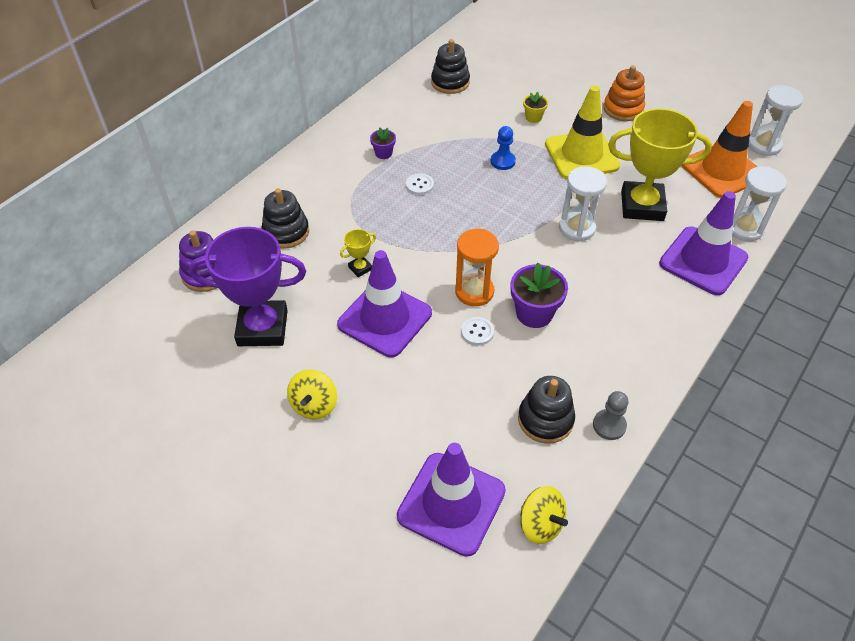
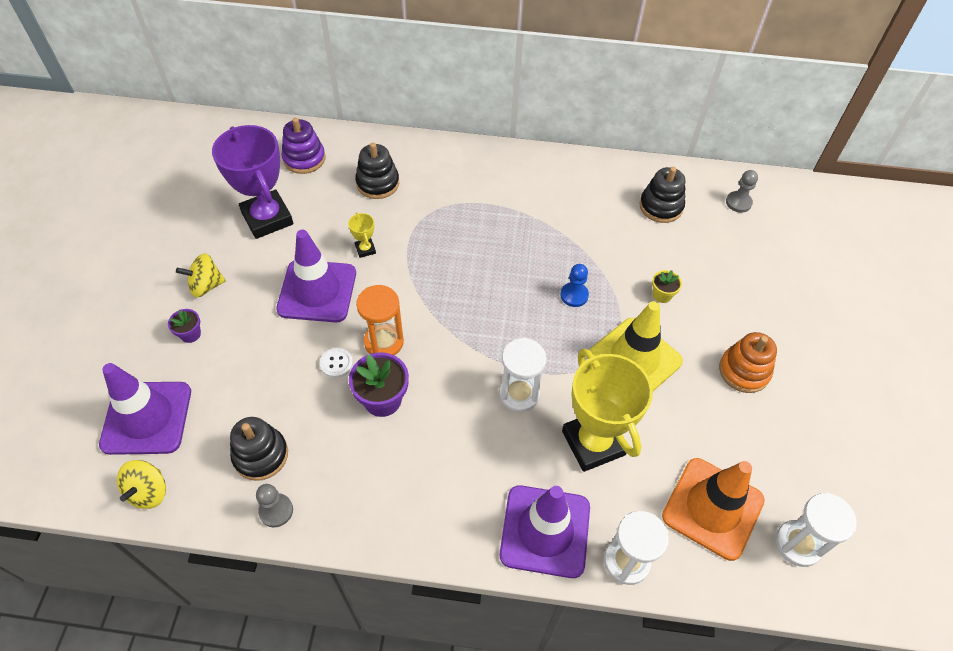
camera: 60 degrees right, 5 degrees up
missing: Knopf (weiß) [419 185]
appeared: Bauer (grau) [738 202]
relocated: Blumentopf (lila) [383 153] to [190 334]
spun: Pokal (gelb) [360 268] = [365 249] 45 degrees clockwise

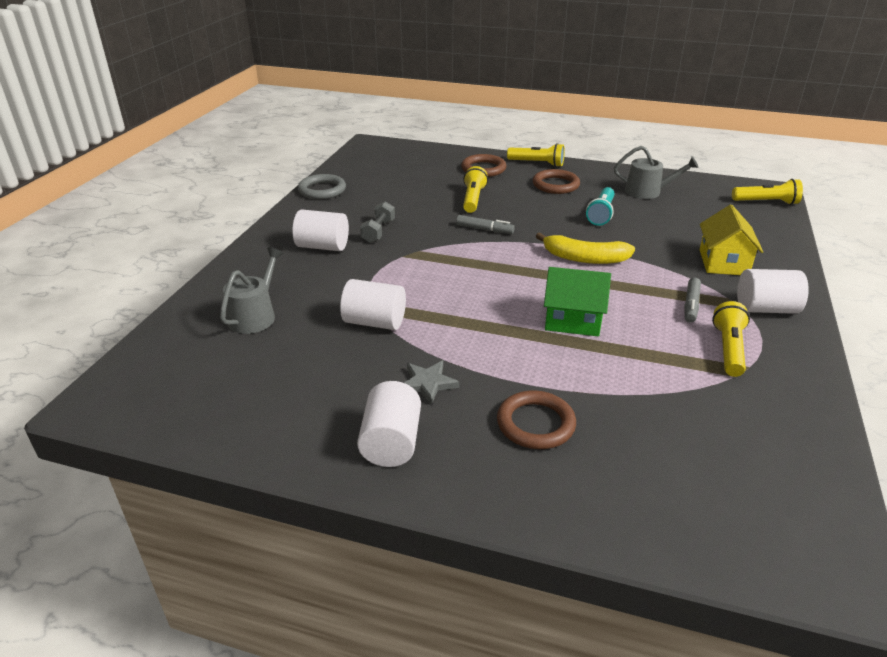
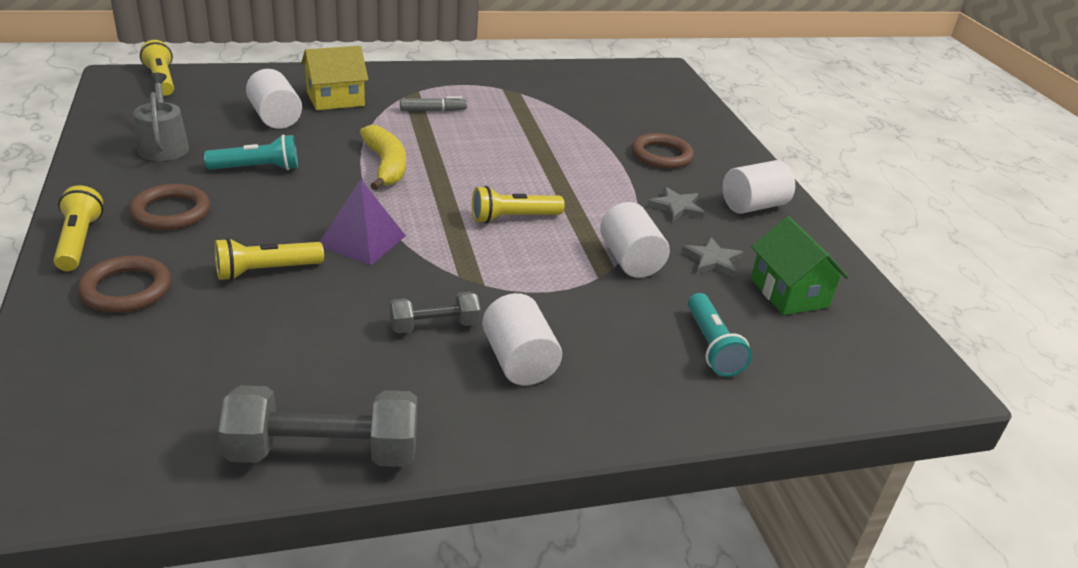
camera: 125 degrees left, 0 degrees up
appeared: Stern (grau) [712 260]
relocated: Haus (grün) [573 320] to [789 293]; Taschenlampe (gelb) [728 349] to [513 218]; Vollzylinder (weiß) [765 309] to [275 117]
exchanged: Gießkanne (grau) [254 316] to Taschenlampe (türkis) [711 346]; Ring (grau) [322 190] to Hantel (grau) [324 452]; Filzstift (grau) [484 229] to Pyramide (lila) [362 240]

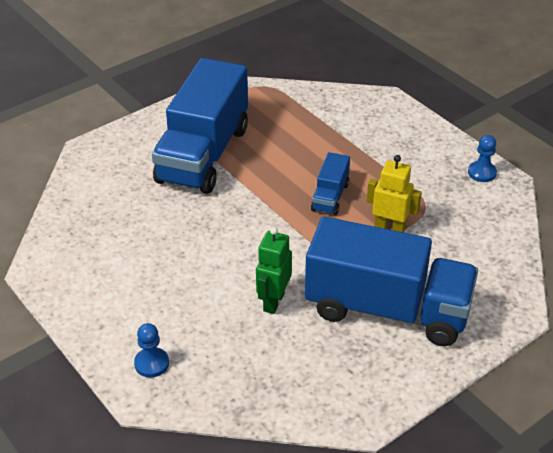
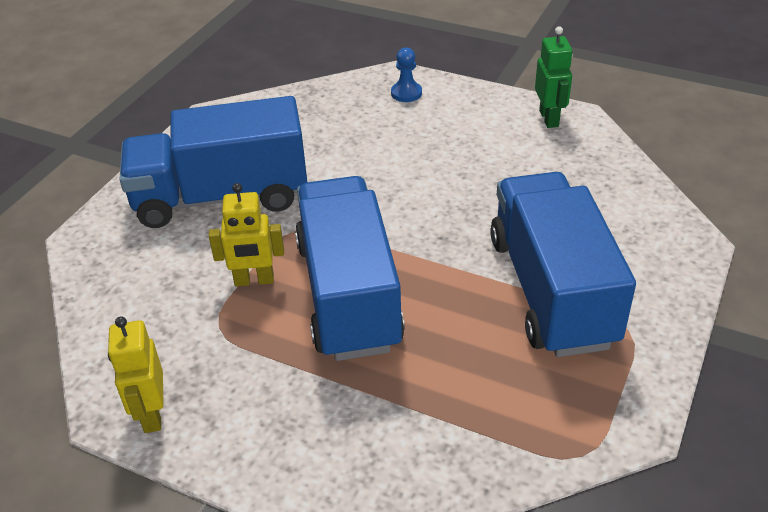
camera: 155 degrees right, 0 degrees up
relocated: Roboter (grün) [273 301] to [549 118]
exchanged: Bauer (blau) [482 173] to Roboter (gelb) [151 414]
size: Lastwagen (blau) [330 197] = [348 294] x2.28

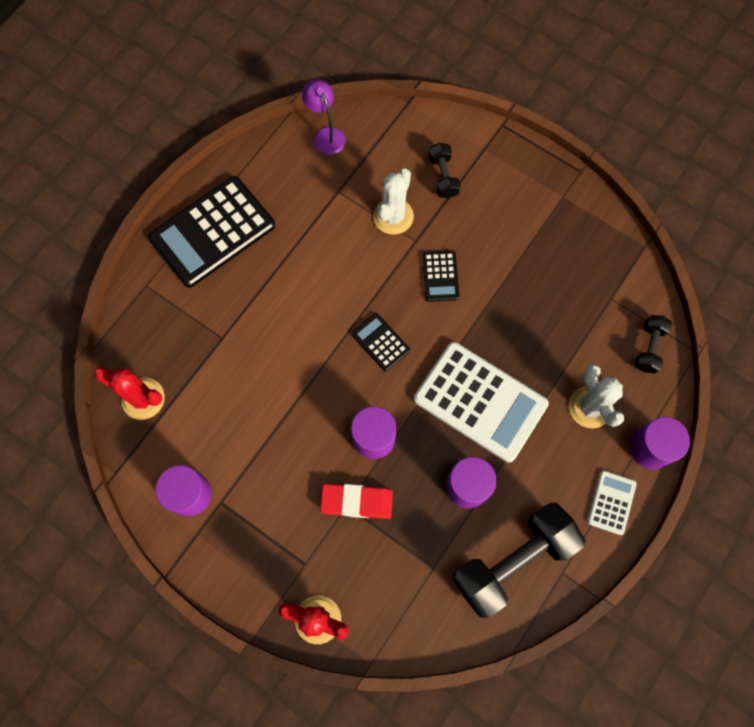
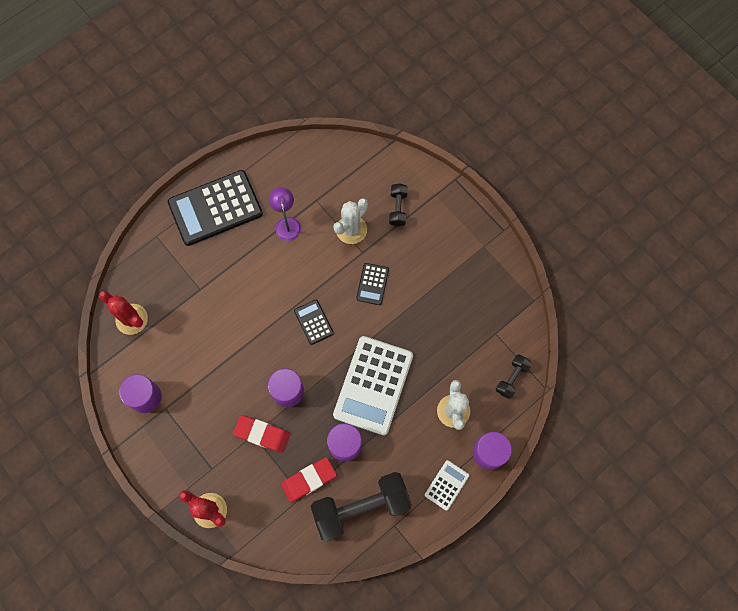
camera: 15 degrees right, 0 degrees up
appeared: Radiergummi (rot) [309 480]
relocated: Lampe (lila) [326 135] to [287 223]
spun: Taschenrechner (weiß) [480 401] = [373 385] 60 degrees clockwise

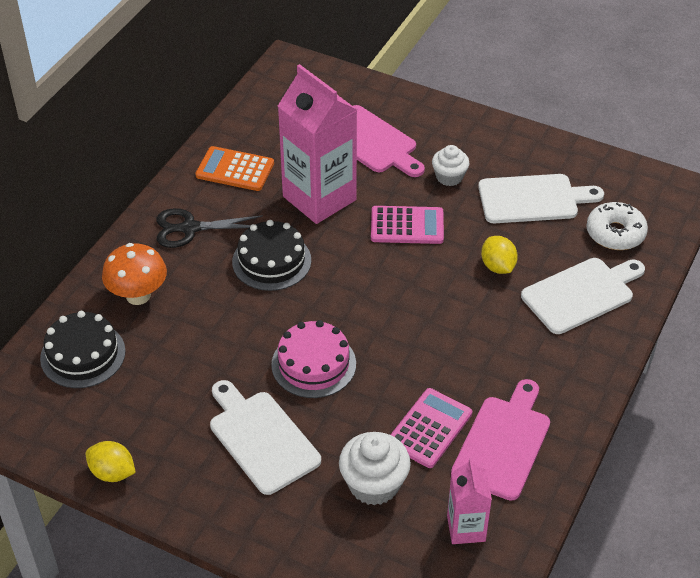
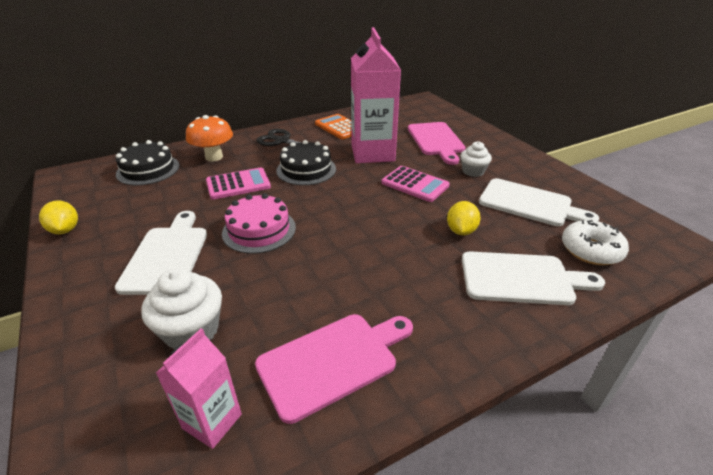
camera: 35 degrees right, 10 degrees down
relocated: Taschenrechner (rosa) [429 428] to [238 184]

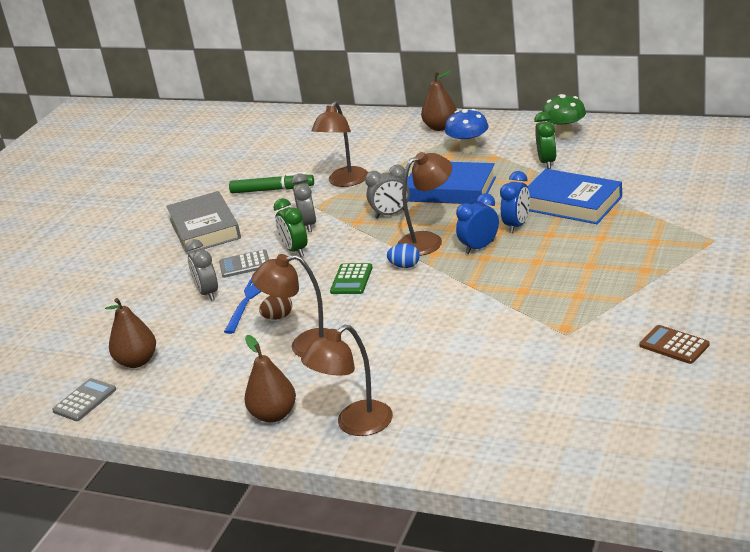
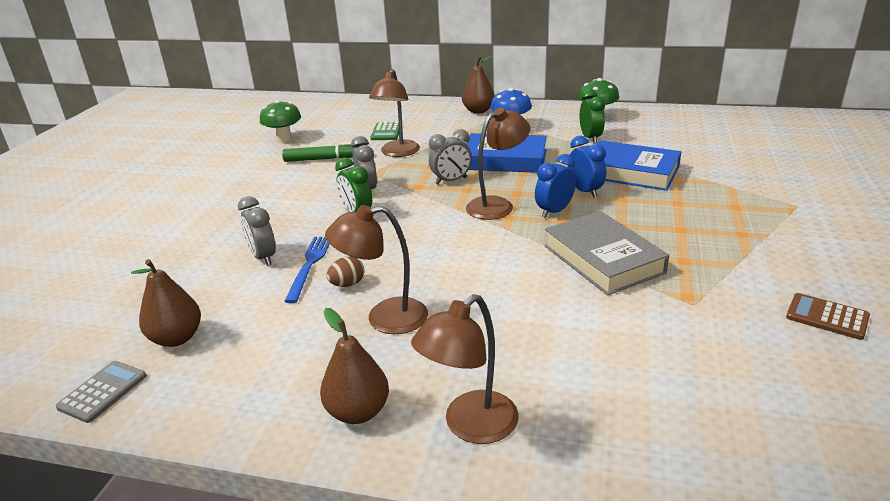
camera: 10 degrees left, 0 degrees up
missing: Taschenrechner (grau) [244 264]; Ei (blau) [405 266]
appeared: Pilz (grün) [284 139]
relocated: Buch (grau) [204 229] to [603 259]; Taschenrechner (grün) [351 279] to [386 132]
spun: Wecker (blau) [517 225] = [585 191] 45 degrees counterclockwise

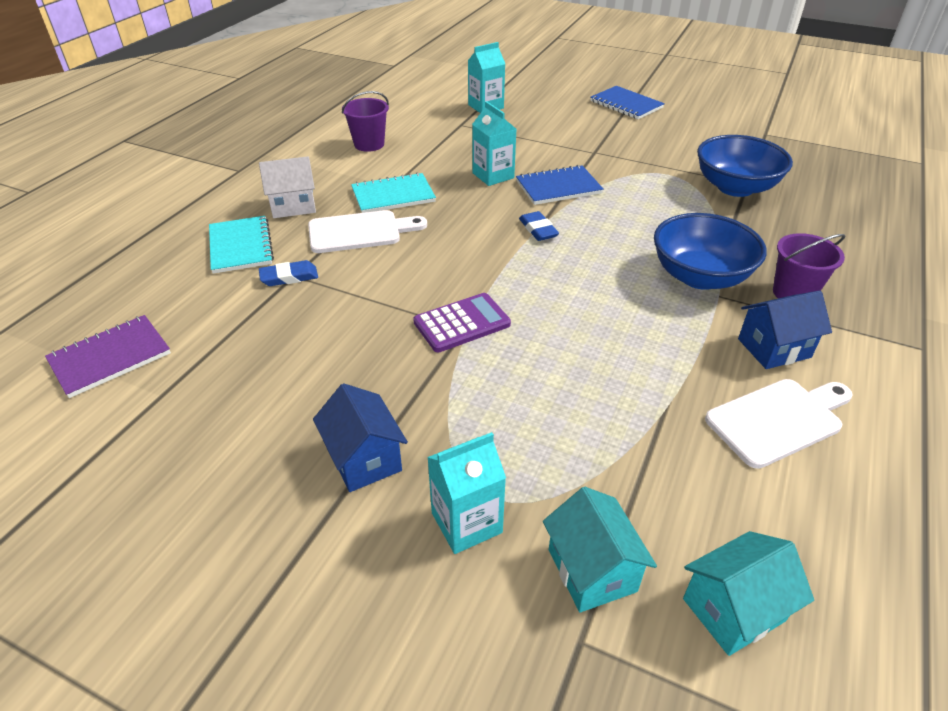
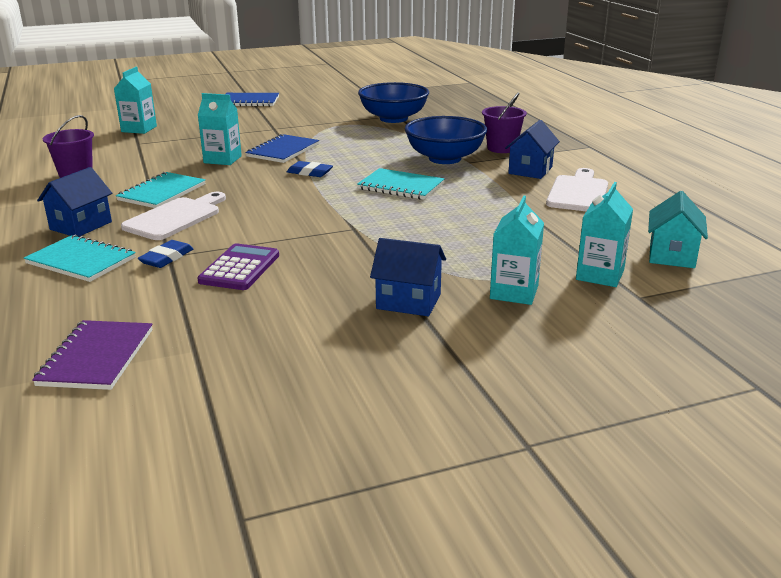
camera: 45 degrees left, 15 degrees down
appeared: Notizbuch (türkis) [401 186]
relocated: Taschenrechner (lila) [462 323] to [240 268]
exchanged: Haus (türkis) [592 570] to Getränkekarton (türkis) [600 275]
colour: Haus (weiß) [293 206] to Haus (blau) [81 226]

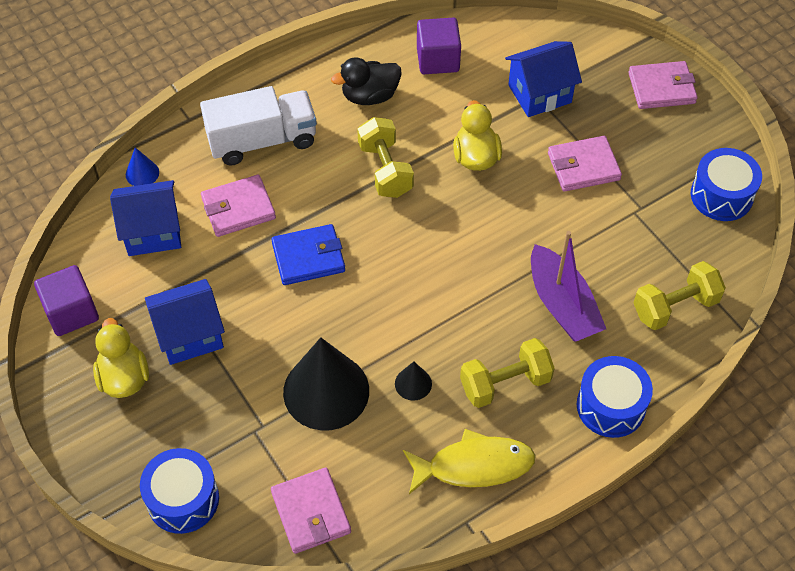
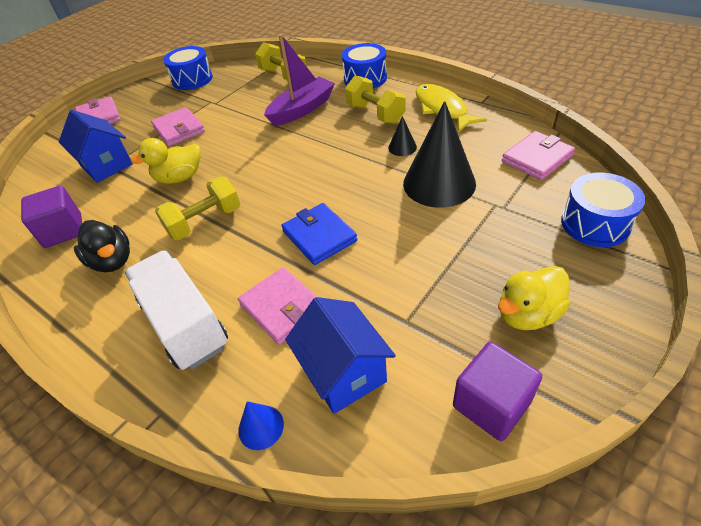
camera: 105 degrees left, 10 degrees down
missing: Haus (blau) [190 335]

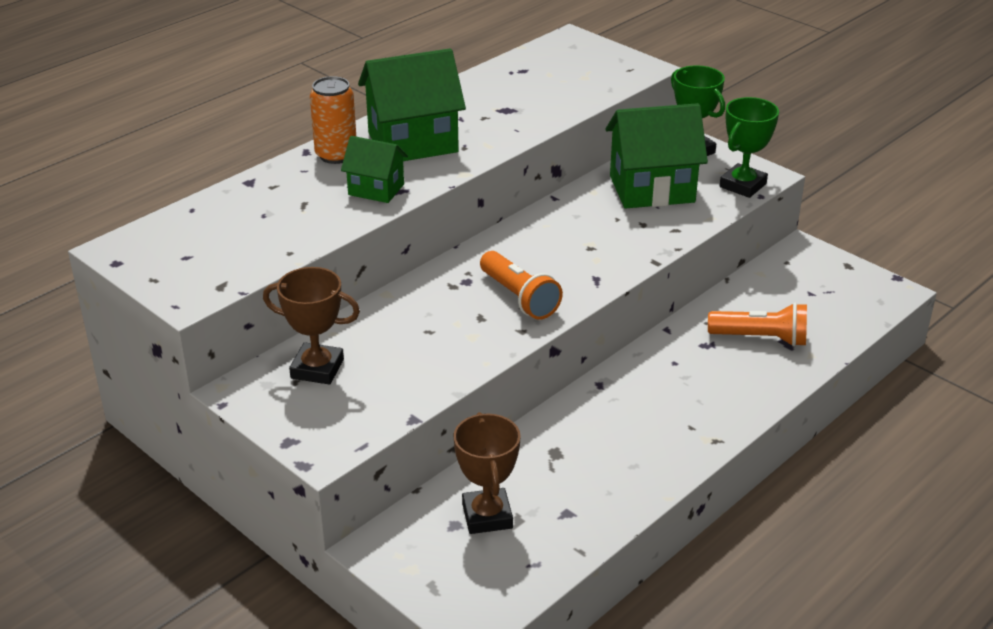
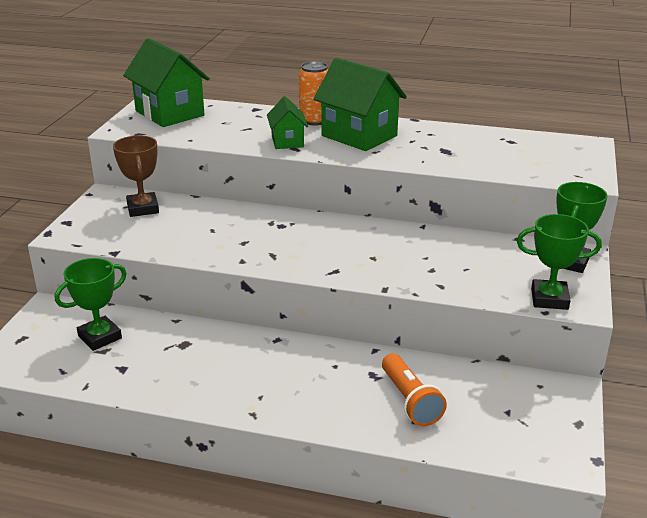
camera: 60 degrees right, 5 degrees down
missing: Taschenlampe (orange) [519 298]
relocated: Haus (grün) [652 189] to [169 113]
colour: Pokal (braun) [487 516] to Pokal (grün) [100 337]

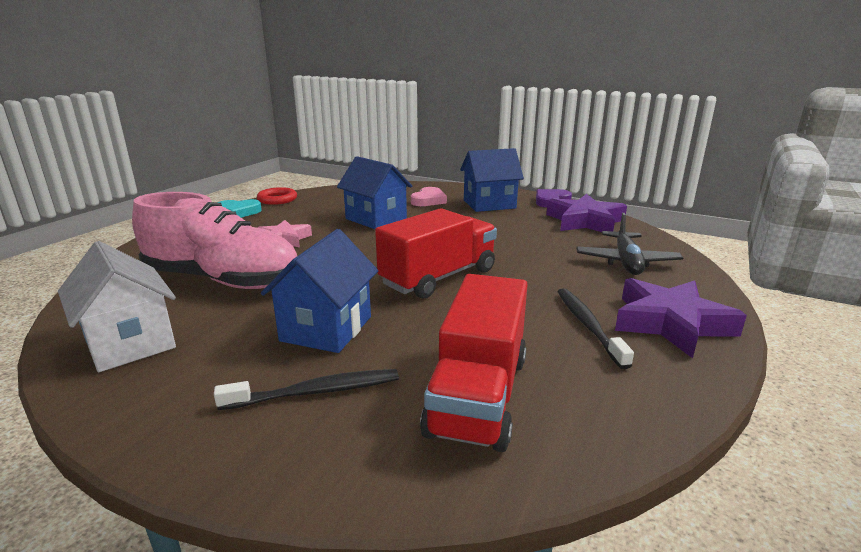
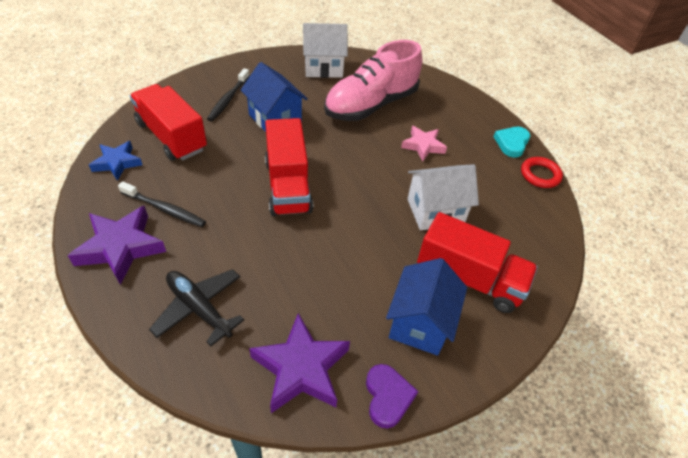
camera: 120 degrees right, 25 degrees up
appeared: Stern (blau) [117 163]
exchanged: Herz (rosa) [428 200] to Lastwagen (rot) [469 278]
colour: Haus (blau) [376 219] to Haus (weiß) [435 211]

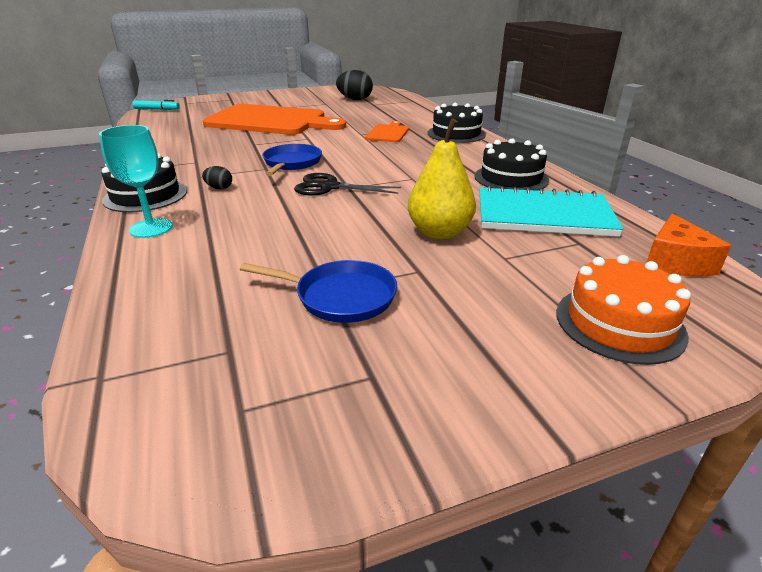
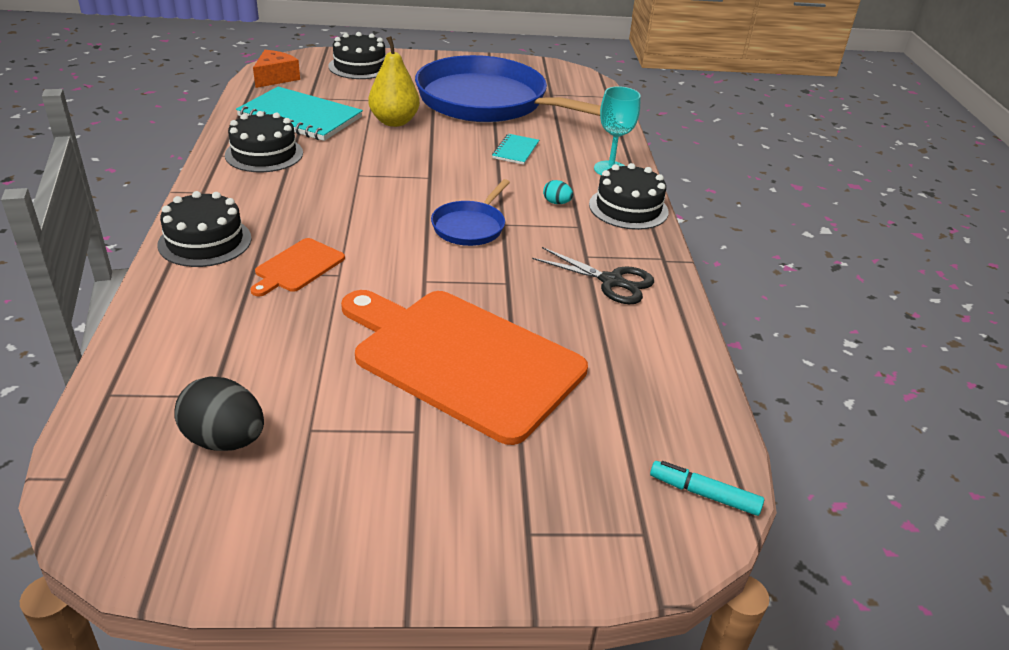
camera: 165 degrees left, 5 degrees up
appeared: Notizbuch (türkis) [515 151]
relocated: Schere (schwarz) [329 187] to [611 281]
colour: Ei (schwarz) [219 188] to Ei (türkis) [556 203]; Kuchen (orange) [619 323] to Kuchen (schwarz) [359 67]
size: Pfanne (blau) [341 297] = [488 102] x2.29

